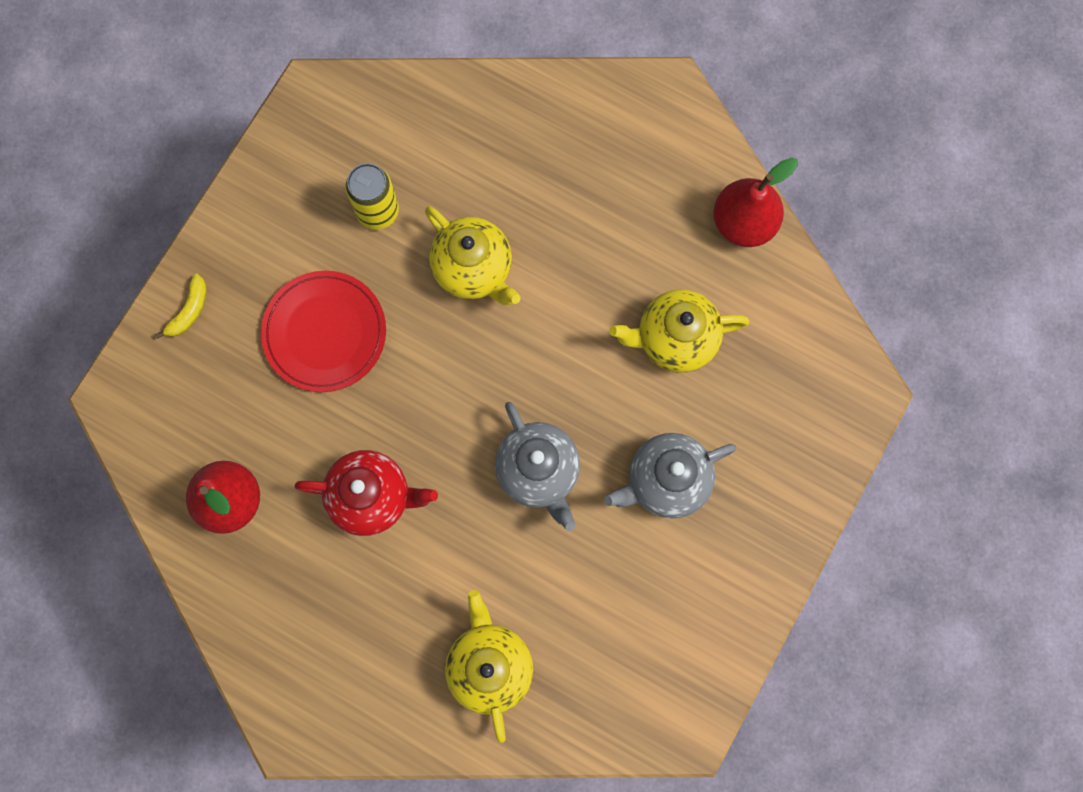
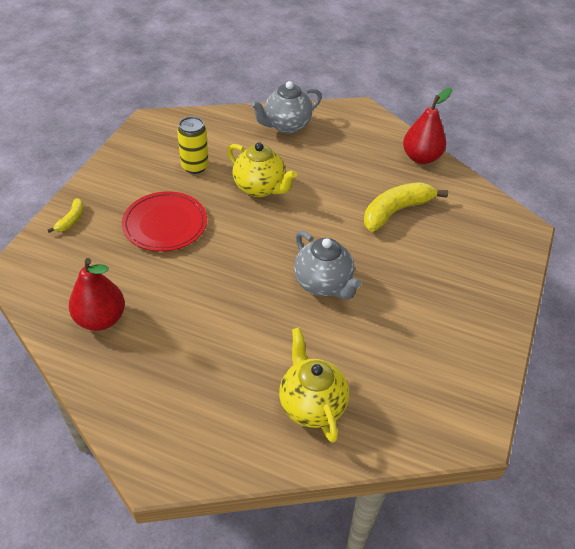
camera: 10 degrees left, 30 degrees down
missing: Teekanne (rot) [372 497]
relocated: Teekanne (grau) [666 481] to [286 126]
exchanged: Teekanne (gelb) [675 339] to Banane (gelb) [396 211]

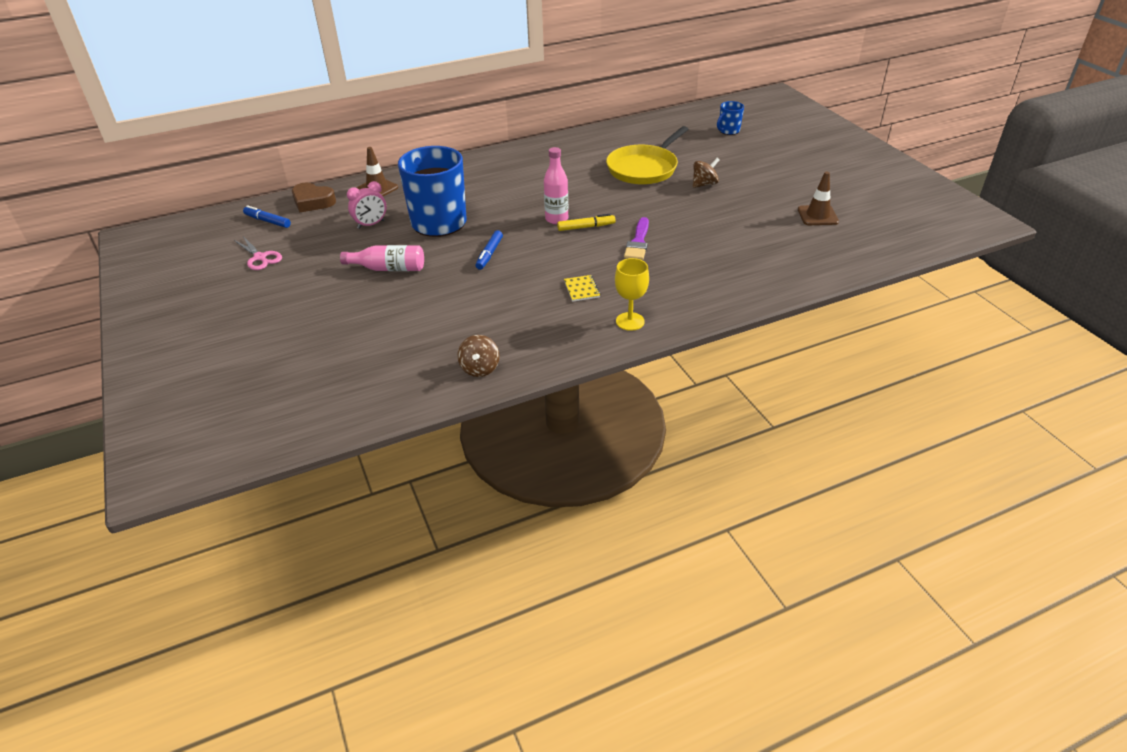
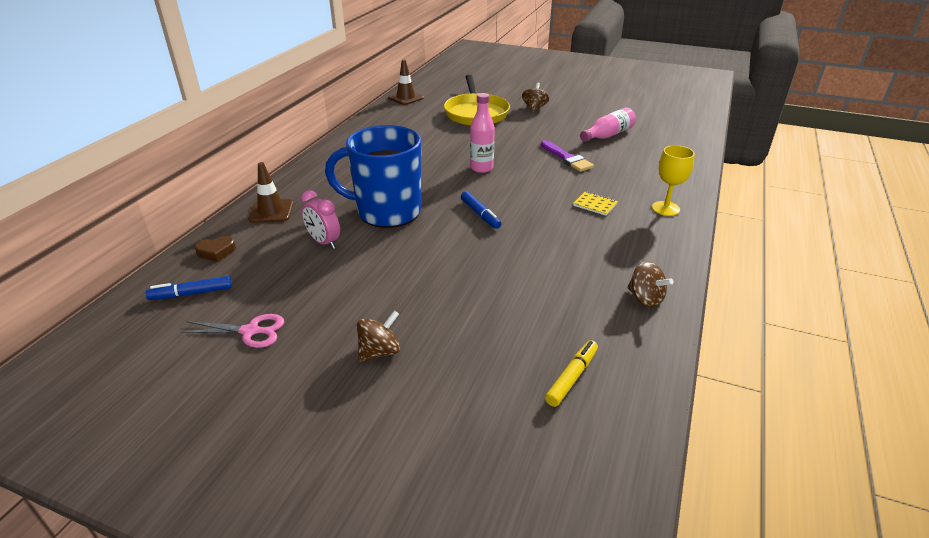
camera: 45 degrees left, 5 degrees down
missing: Tasse (blau) [728 131]
appeared: Kreisel (braun) [379 352]
relocated: Flasche (rosa) [388 268] to [608 135]; Filzstift (gelb) [585 227] to [571 377]; Leitkegel (braun) [817 216] to [406 98]
spun: Wecker (rosa) [371 224] = [324 242] 120 degrees clockwise
size: Herz (braun) [313 202] = [216 252] x0.63

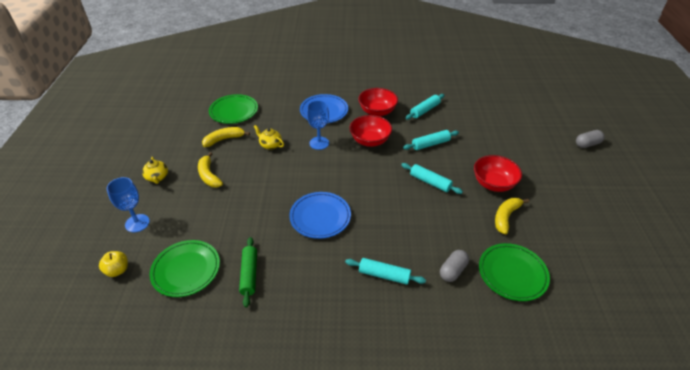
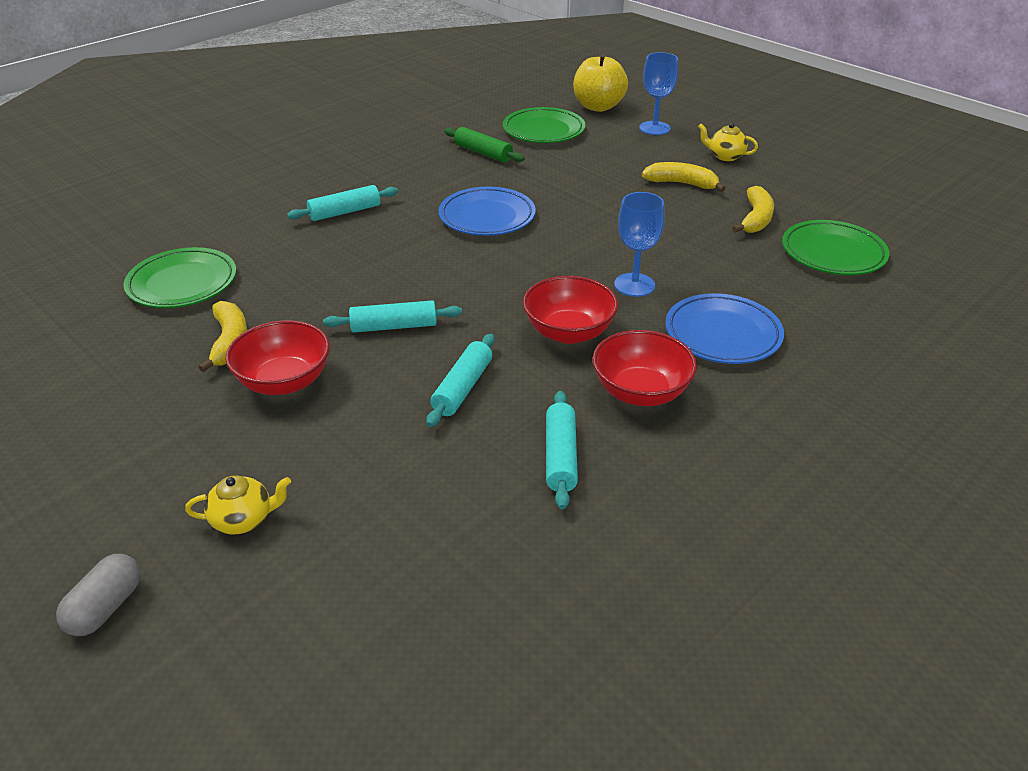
camera: 135 degrees right, 5 degrees down
missing: Kapsel (grau) [453 271]
relocated: Teekanne (gelb) [270 145] to [243 519]
size: Apfel (gelb) [117 270] = [598 107] x1.79

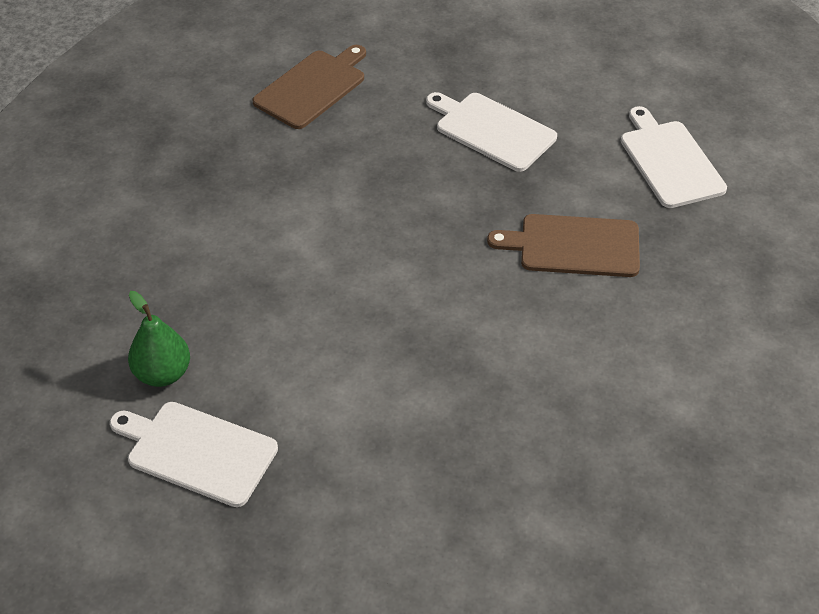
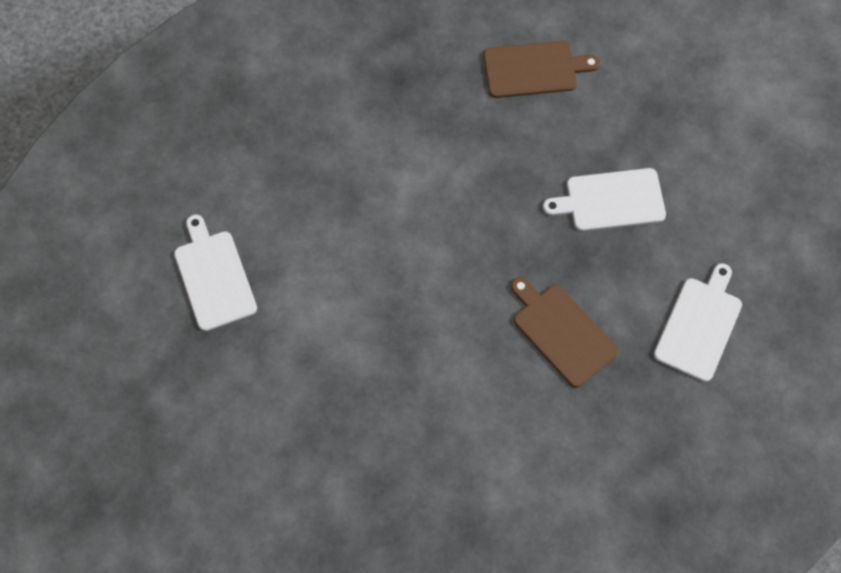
camera: 45 degrees right, 20 degrees up
missing: Birne (grün) [163 374]
spun: Schneidebrett (weiß) [492 130] = [610 200] 90 degrees counterclockwise

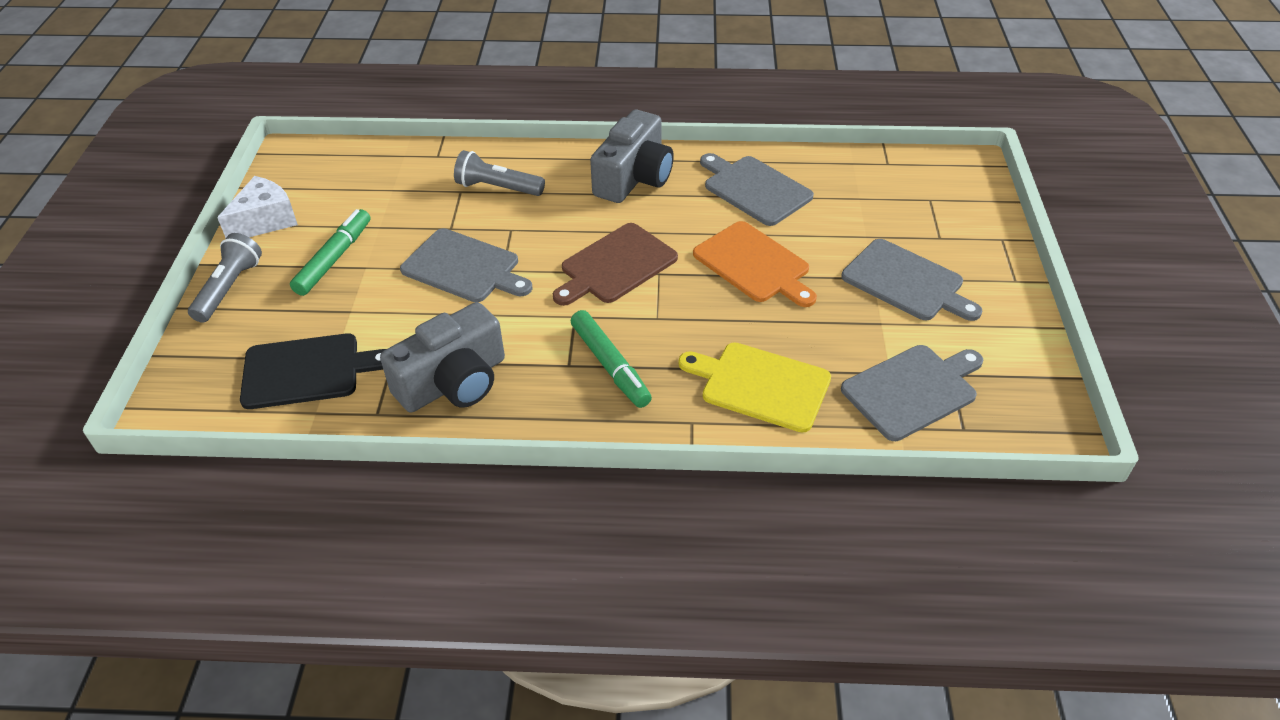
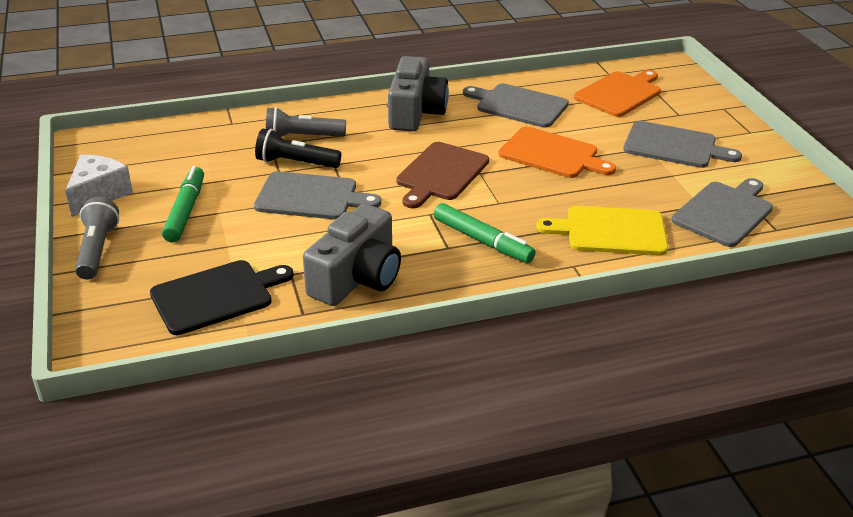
camera: 20 degrees left, 10 degrees down
appeared: Taschenlampe (schwarz) [296 163]; Schneidebrett (orange) [620 93]

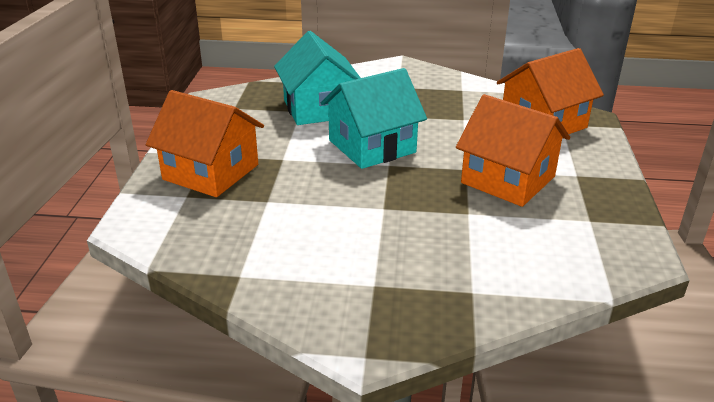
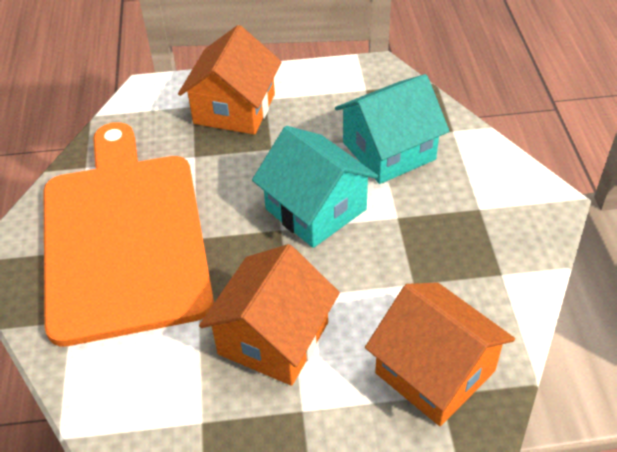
camera: 80 degrees right, 15 degrees up
appeared: Schneidebrett (orange) [123 237]

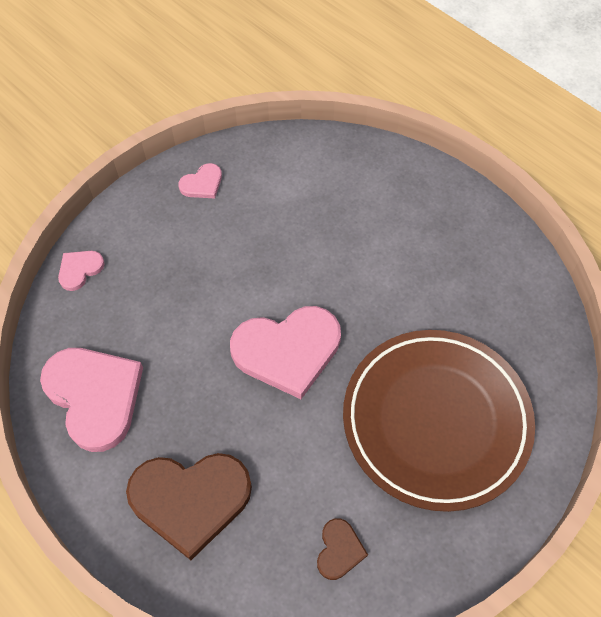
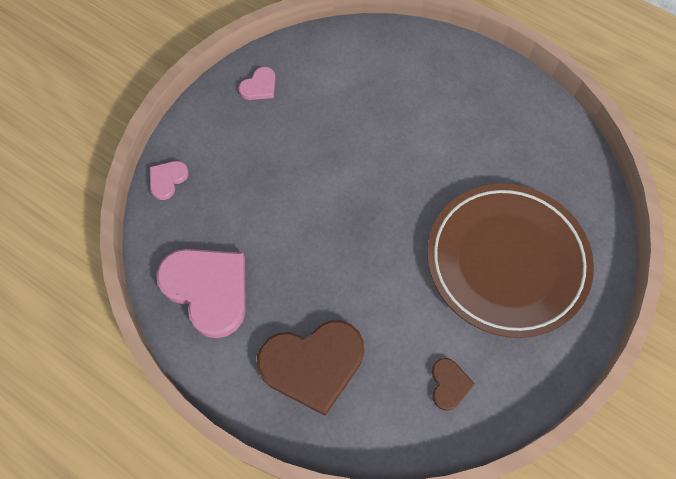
camera: 10 degrees left, 5 degrees up
missing: Herz (rosa) [287 351]

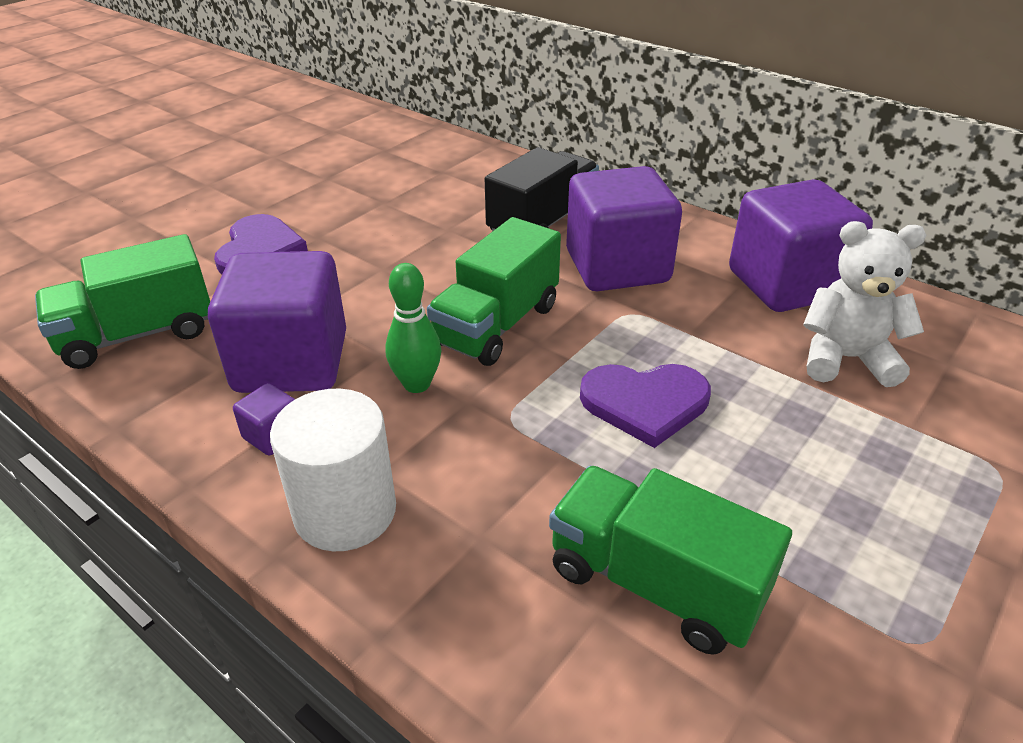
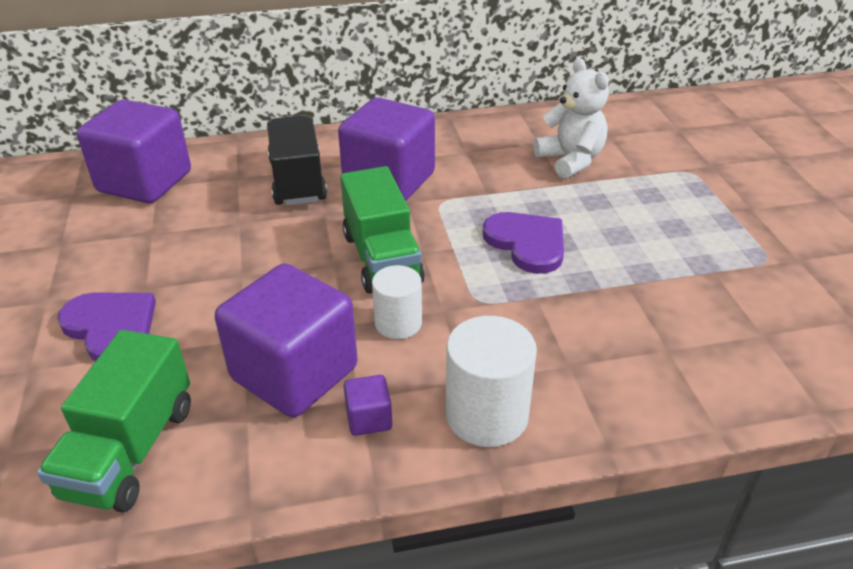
camera: 50 degrees left, 0 degrees up
missing: Lastwagen (grün) [655 583]
relocated: Kubus (lila) [786 284] to [145 182]
exchanged: Bowlingkegel (grün) [417 384] to Vollzylinder (weiß) [398 323]
spun: Herz (lila) [645 403] = [527 243] 75 degrees counterclockwise; Teddybär (weiß) [846 359] = [570 160] 105 degrees clockwise

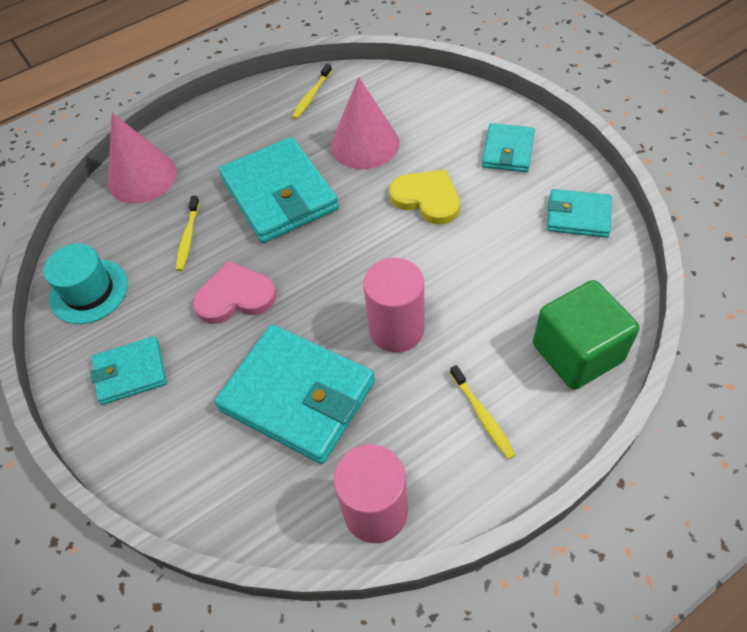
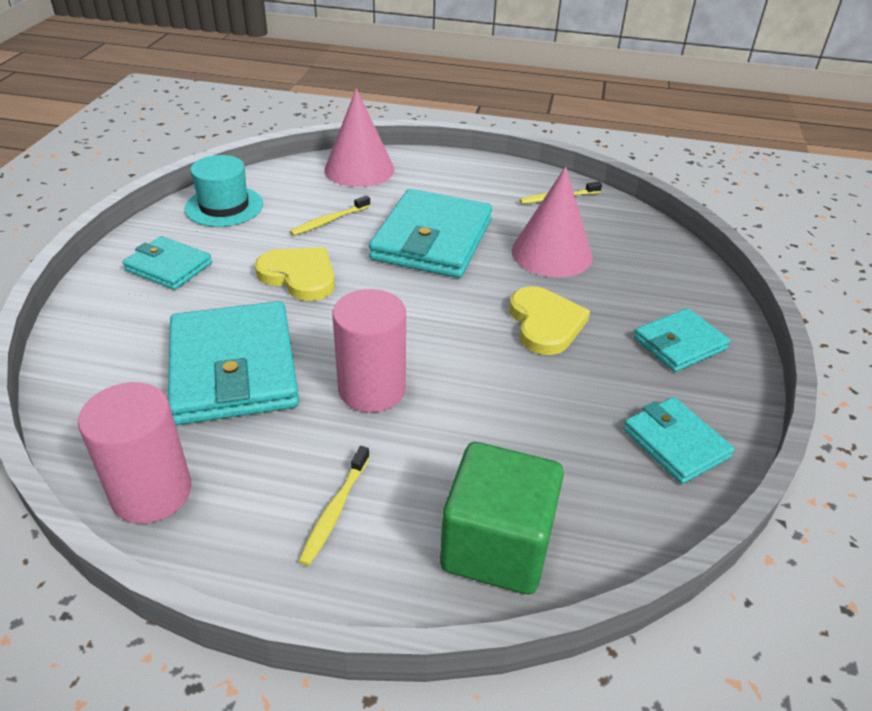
camera: 40 degrees right, 15 degrees down
colour: Herz (rosa) [235 296] to Herz (gelb) [299 276]

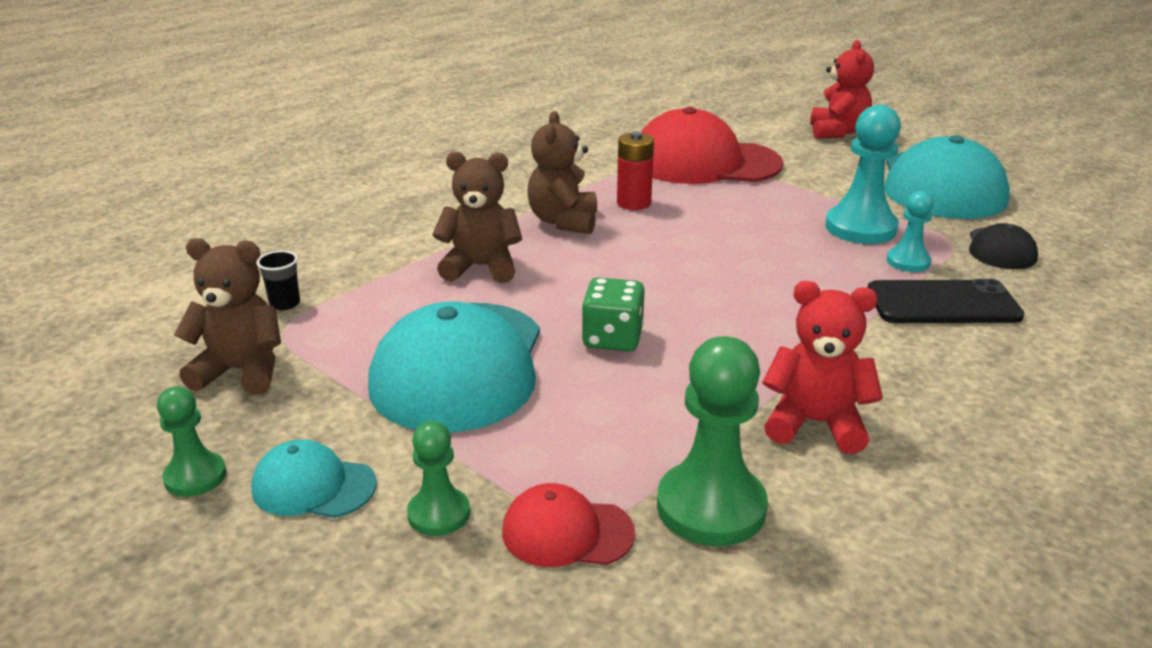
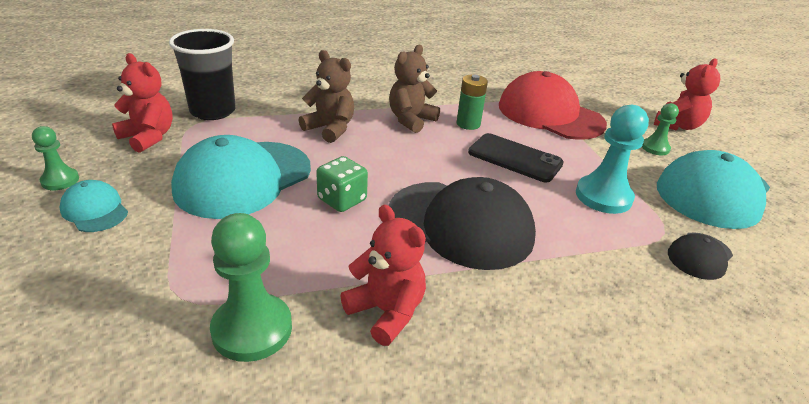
camera: 30 degrees right, 5 degrees up
missing: Kappe (rot) [567 532]; Bauer (türkis) [908 262]
appeared: Kappe (schwarz) [461 224]
relocated: Bauer (grün) [439 514] to [655 148]; Handy (schwarz) [943 303] to [515 158]
colour: Teddybär (braun) [241 371] to Teddybär (rot) [148 137]; Batterie (rot) [634 203] to Batterie (grün) [468 124]
size: Becher (schwarz) [285 304] = [213 111] x2.48

